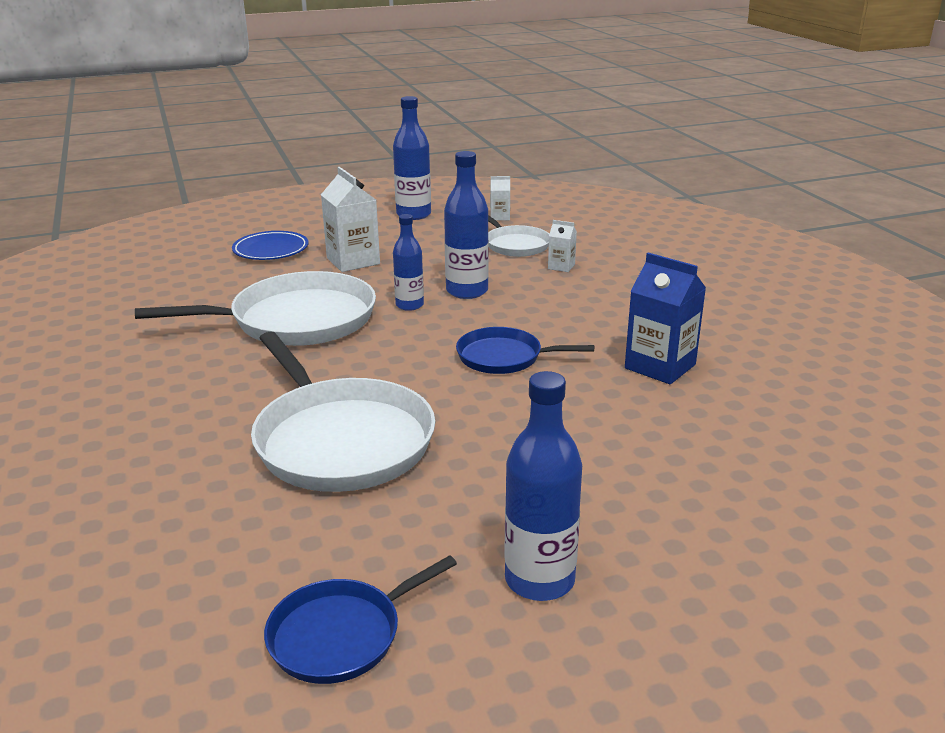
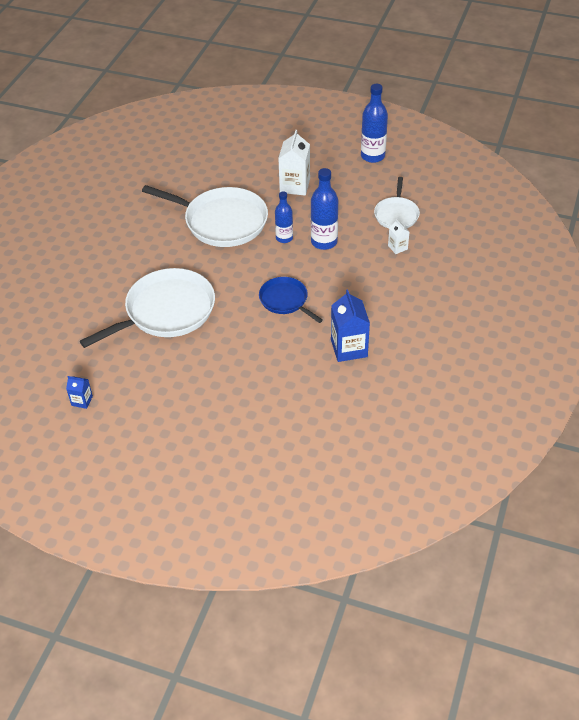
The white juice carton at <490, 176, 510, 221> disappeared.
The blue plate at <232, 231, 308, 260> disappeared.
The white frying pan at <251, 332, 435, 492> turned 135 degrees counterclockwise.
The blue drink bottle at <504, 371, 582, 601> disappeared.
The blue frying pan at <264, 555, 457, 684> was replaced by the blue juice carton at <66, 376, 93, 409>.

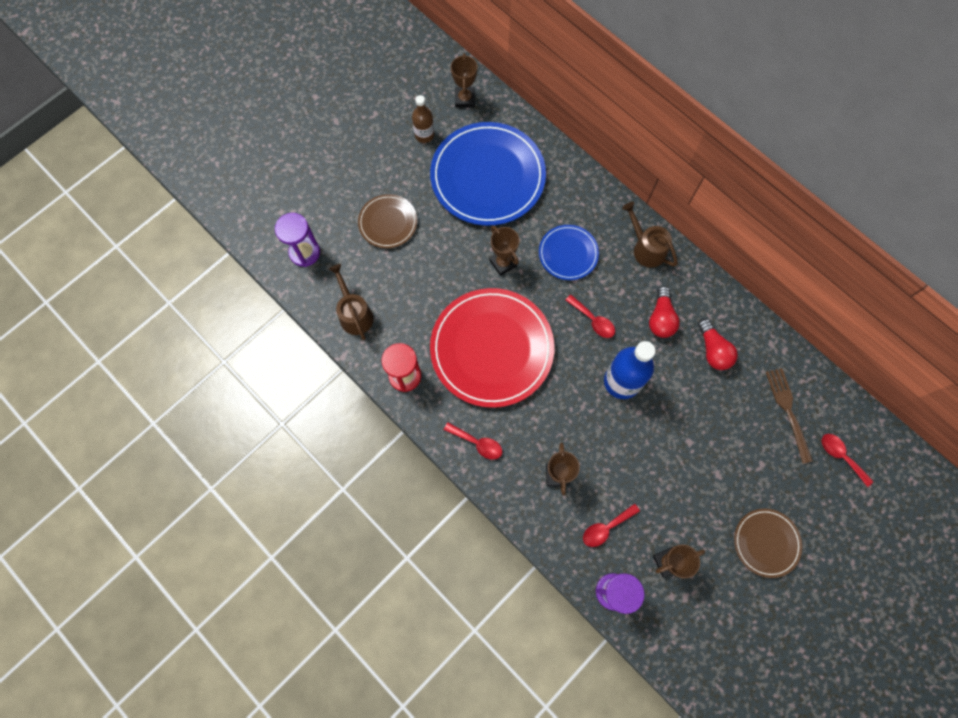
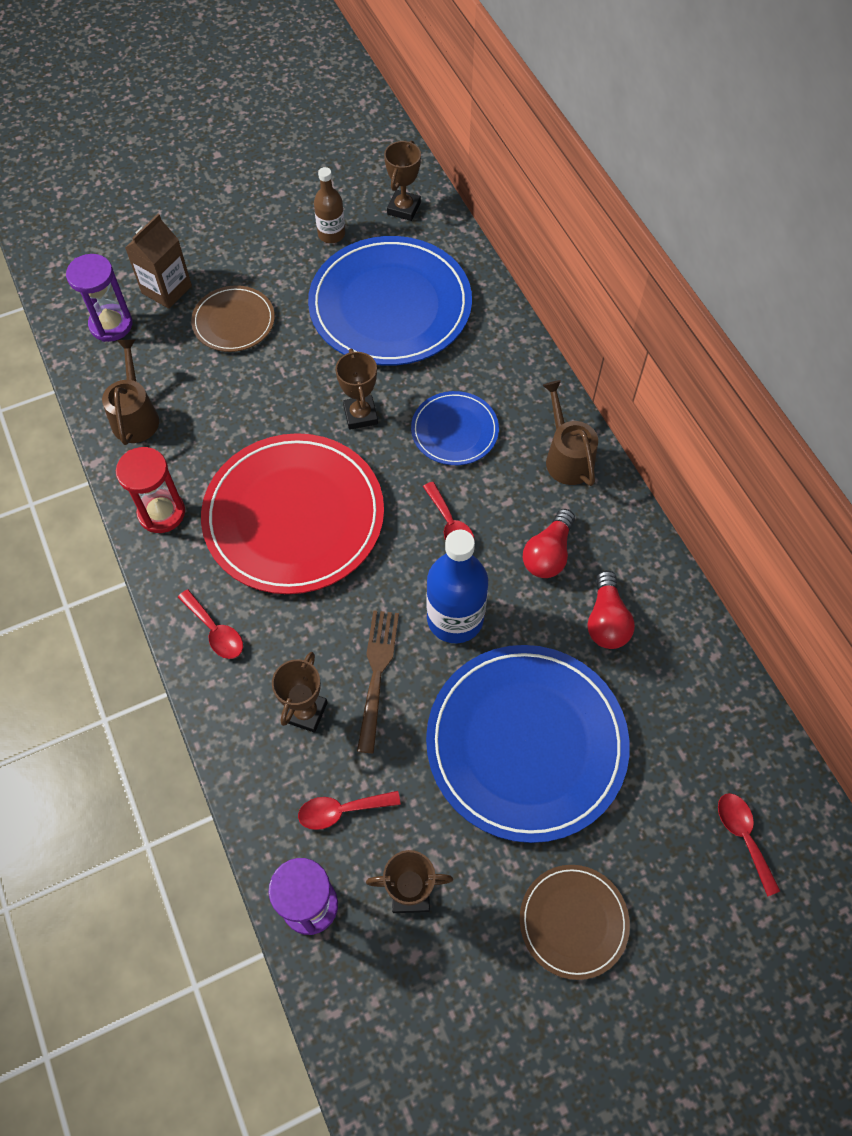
The brown table fork moved from <766, 368, 813, 464> to <357, 610, 399, 753>.
The brown juice carton at <125, 214, 192, 309> appeared.
The blue plate at <426, 645, 630, 843> appeared.

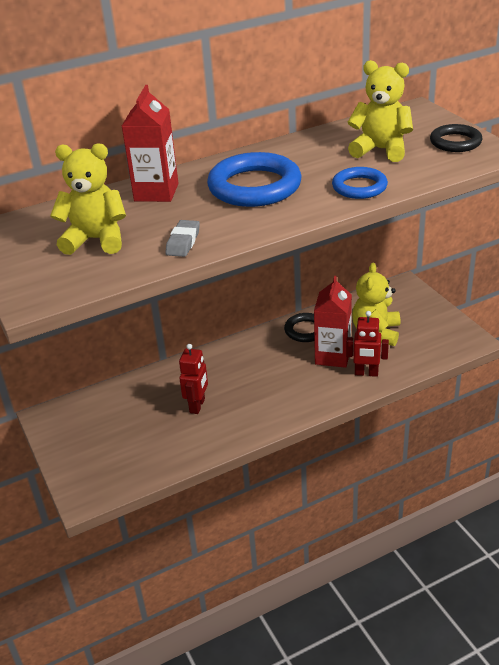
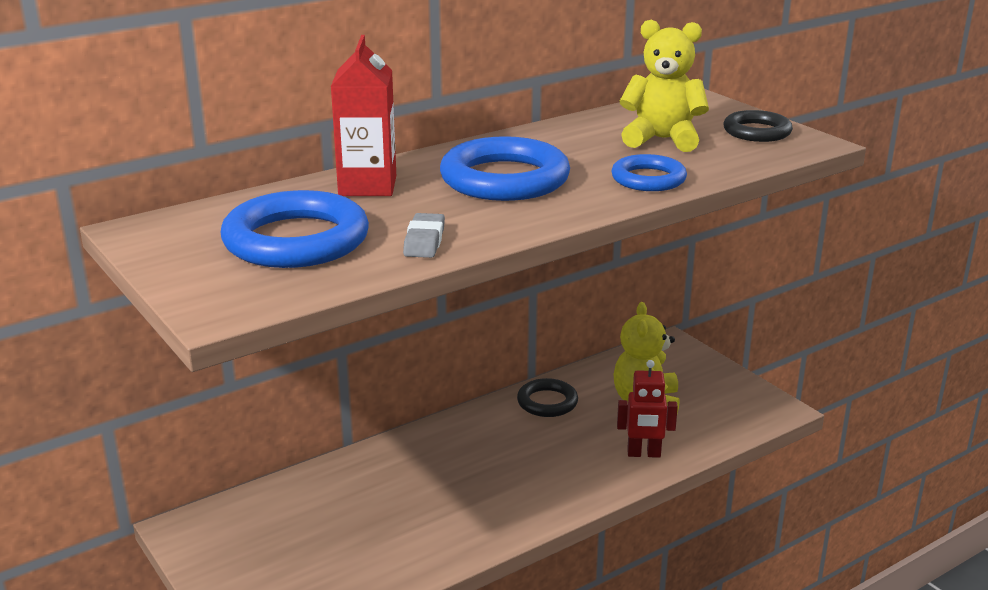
The yellow teddy bear at <50, 143, 126, 255> was replaced by the blue torus at <221, 190, 369, 268>.
The crimson juice carton at <314, 276, 352, 368> disappeared.
The crimson robot at <179, 344, 208, 414> disappeared.

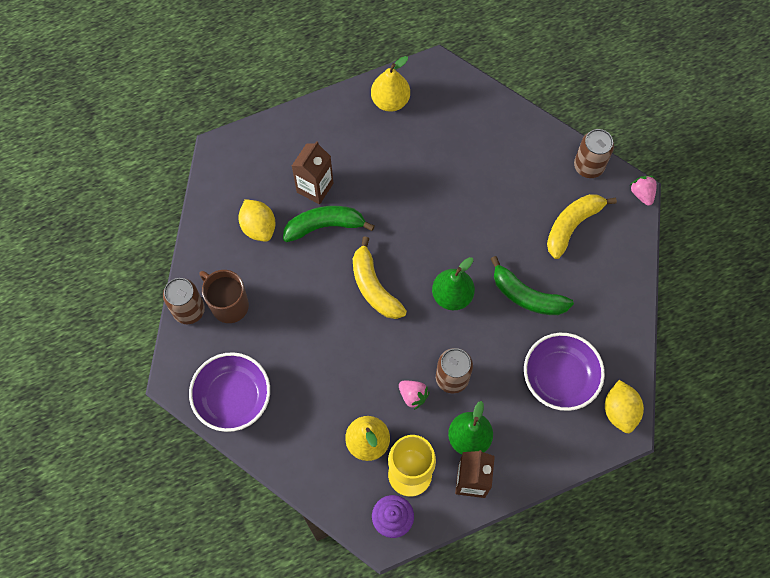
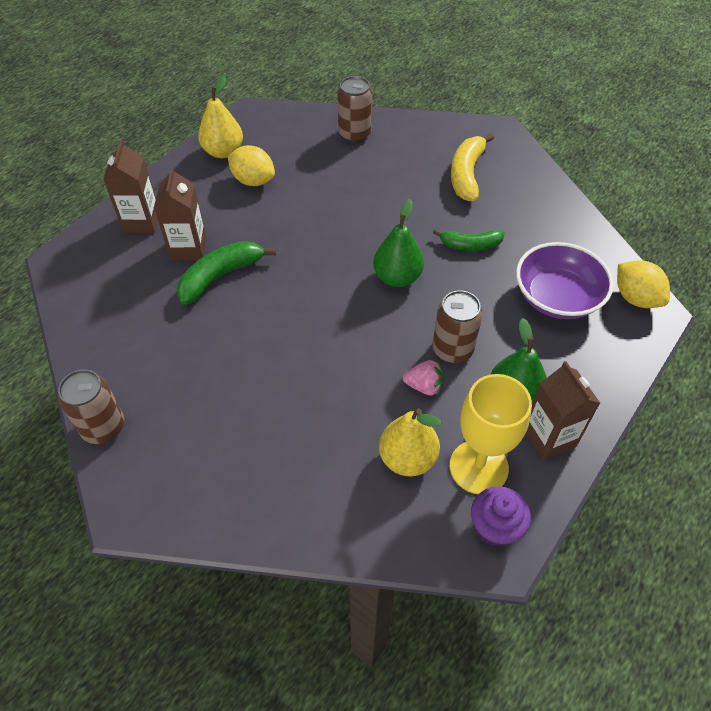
The brown can moved from <574, 129, 614, 178> to <337, 76, 372, 143>.
The rose-pink strawberry at <630, 176, 657, 206> disappeared.
The yellow lemon moved from <238, 199, 276, 242> to <228, 145, 275, 186>.
The yellow toy banana at <353, 236, 407, 319> disappeared.
The green toy banana at <491, 256, 574, 315> changed to 0.67 times the size.
The brown tea mug at <199, 270, 249, 323> disappeared.
The purple bowl at <189, 352, 270, 432> disappeared.
The brown juice carton at <103, 140, 158, 233> appeared.

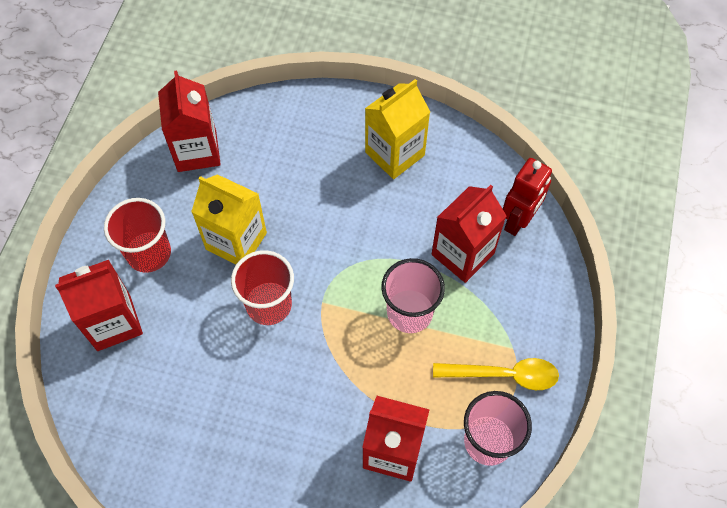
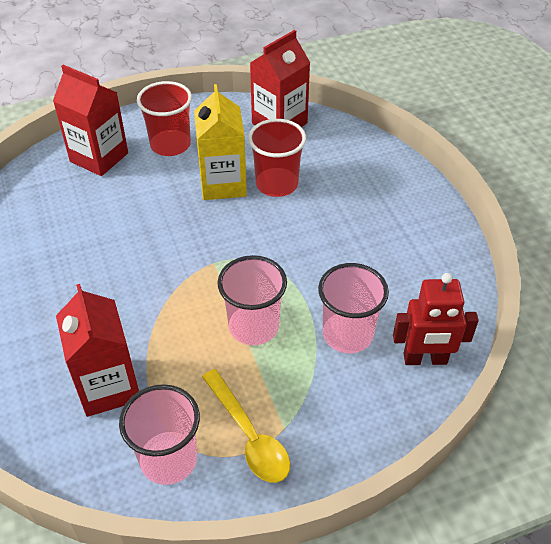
The yellow juice carton at <365, 79, 430, 179> disappeared.
The crimson juice carton at <431, 185, 506, 283> was replaced by the rose-pink tumbler at <318, 263, 389, 353>.
The crimson tumbler moved from <231, 250, 294, 325> to <248, 119, 306, 197>.

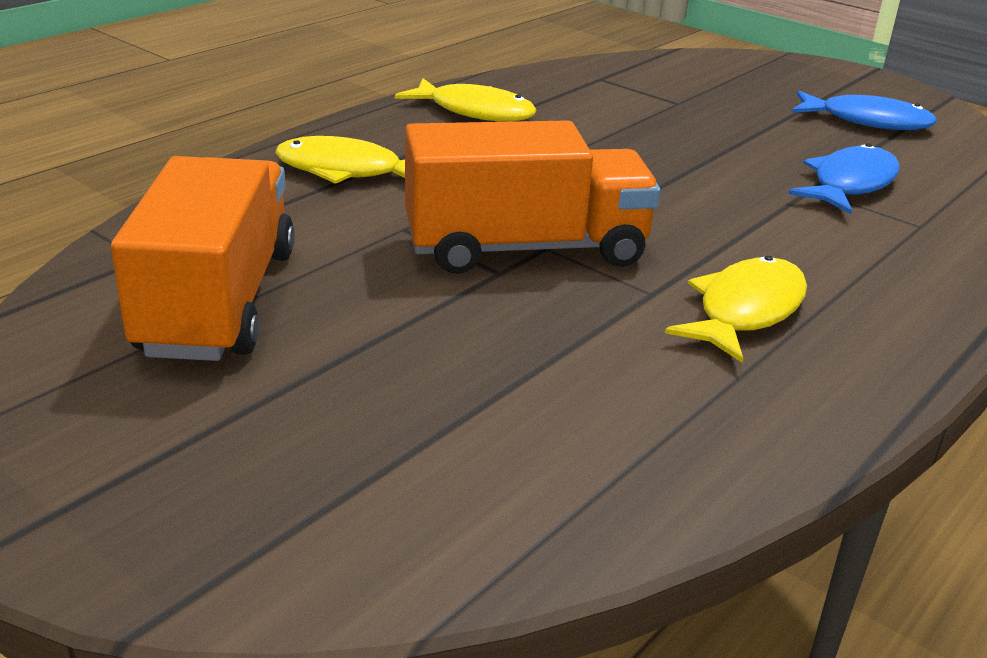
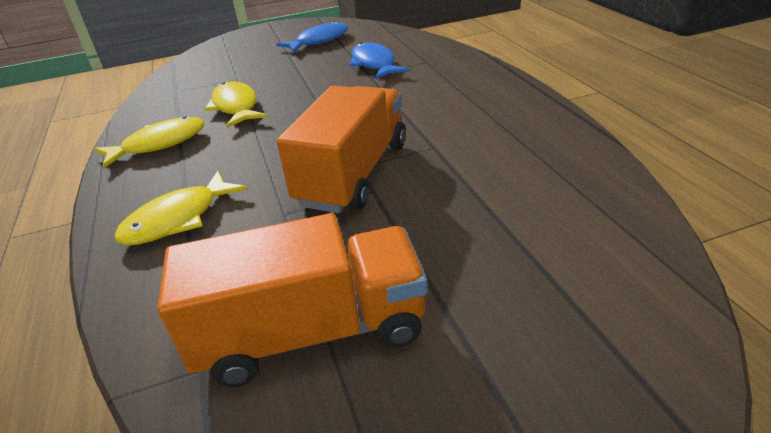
The orange-coloured truck at <111, 156, 295, 361> turned 135 degrees clockwise.
The yellow toy fish moved from <665, 256, 807, 363> to <204, 81, 267, 128>.

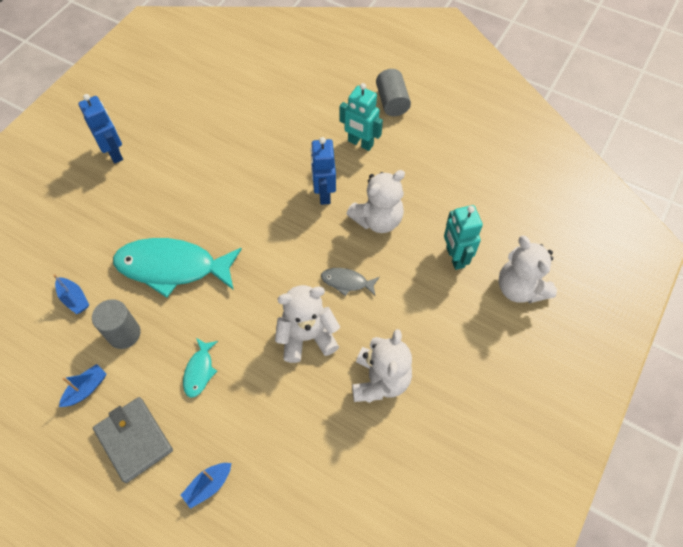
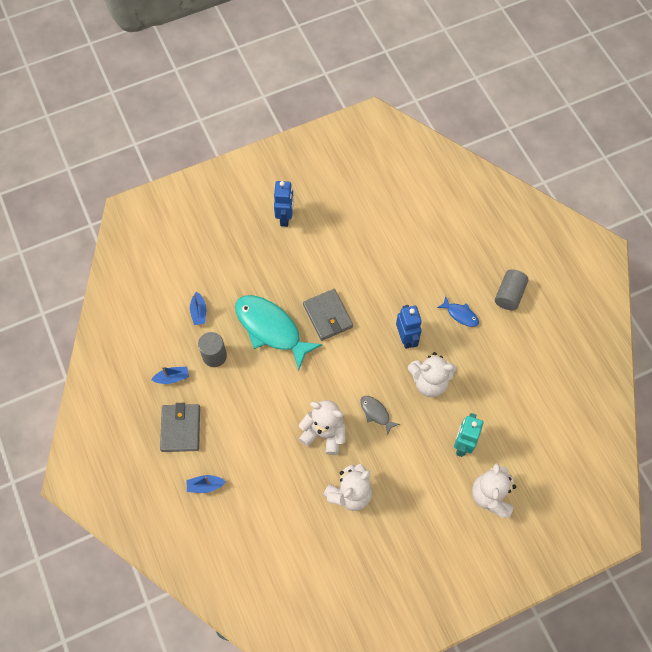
The aqua robot at <340, 83, 383, 151> was replaced by the blue toy fish at <437, 296, 479, 327>.
The blue robot at <310, 137, 336, 205> turned 135 degrees clockwise.
The aqua toy fish at <183, 338, 218, 398> disappeared.
The ash-grey card wallet at <303, 289, 353, 341> appeared.

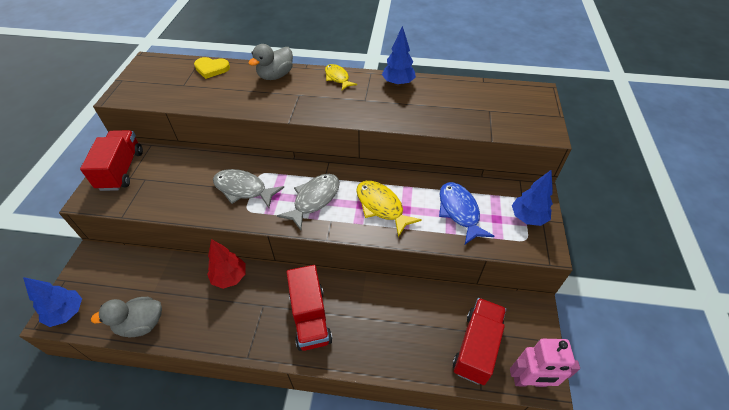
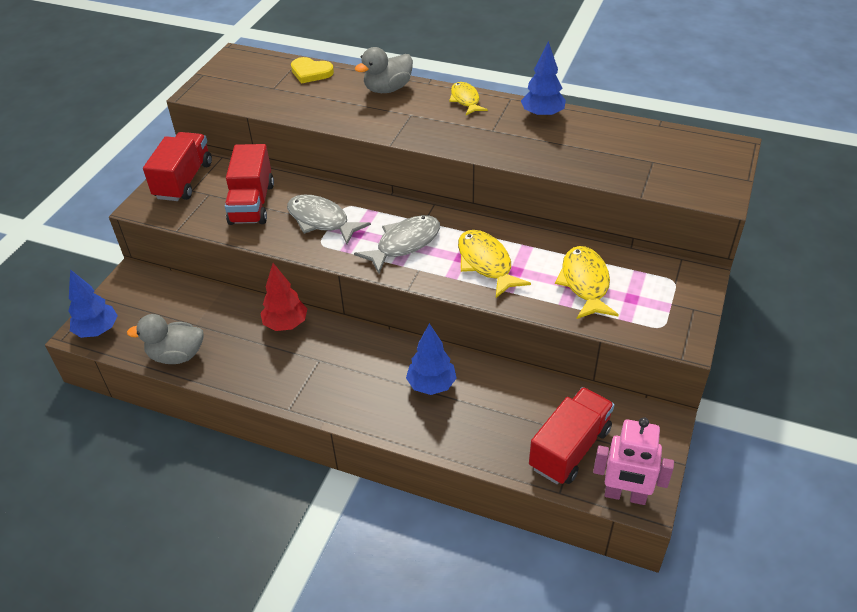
The blue toy tree moved from <512, 170, 553, 226> to <406, 323, 457, 395>.
The blue toy fish at <439, 182, 494, 244> became the yellow toy fish at <555, 246, 619, 319>.
The crimson truck moved from <287, 265, 332, 351> to <225, 144, 274, 225>.

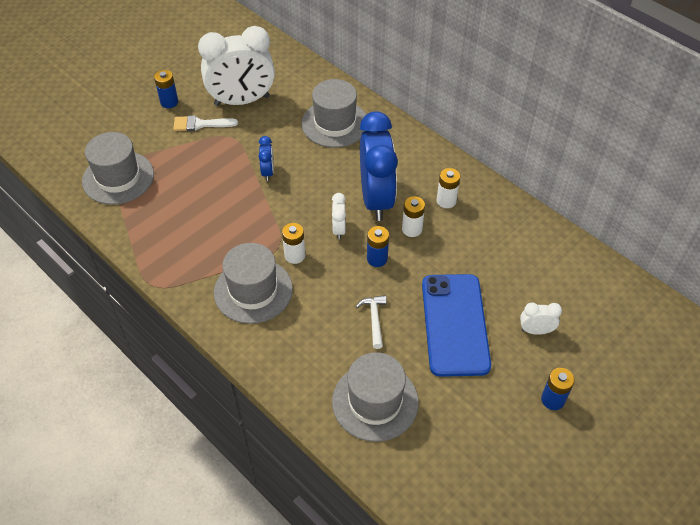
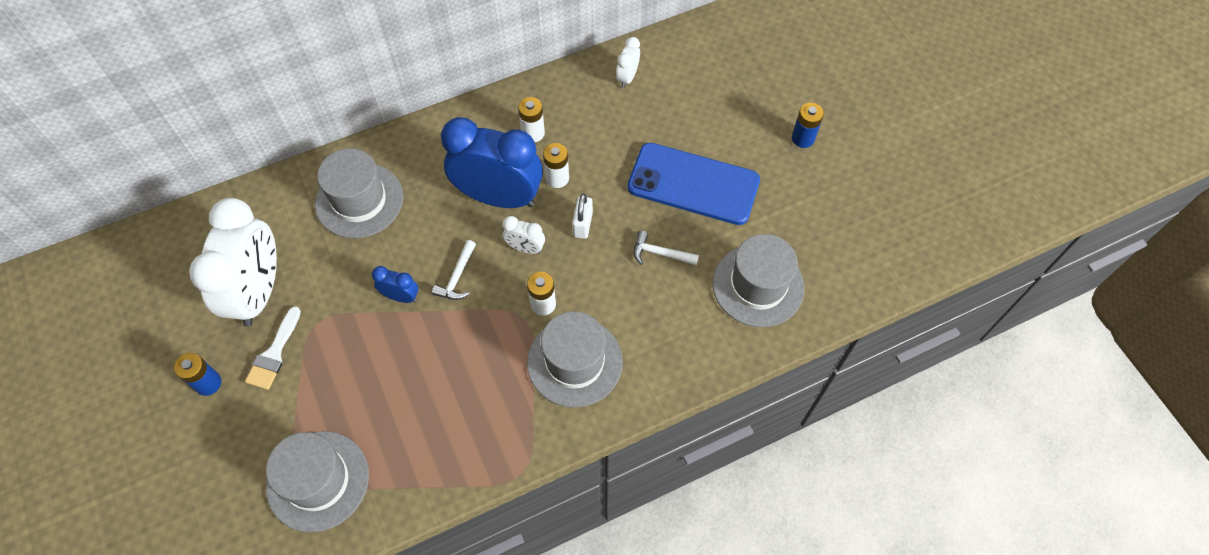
The blue battery at <367, 226, 389, 267> was replaced by the white small lock at <572, 193, 593, 239>.
The white bedside clock moved from <520, 302, 562, 335> to <616, 37, 640, 88>.
The white hammer at <432, 240, 476, 300> appeared.

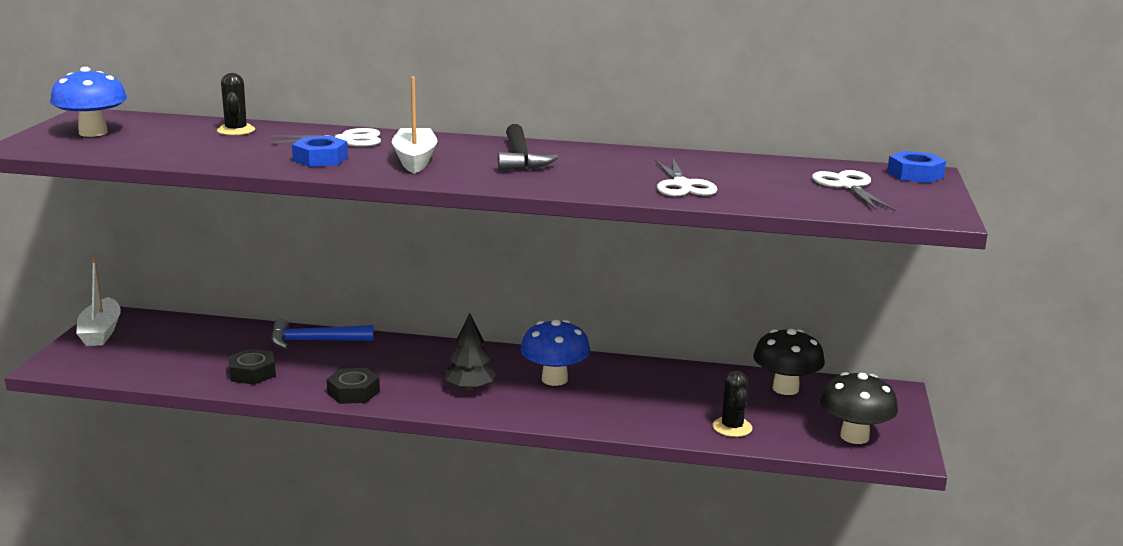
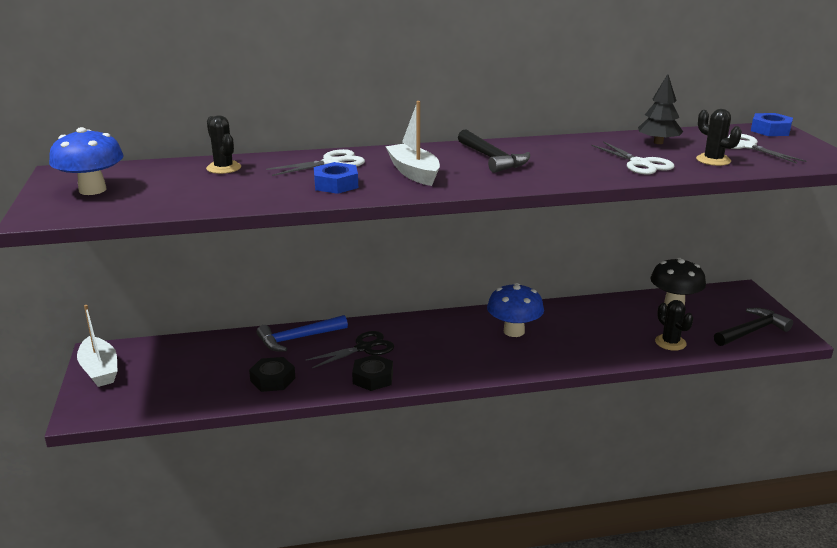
The ebony toy tree moved from <444, 313, 497, 391> to <638, 74, 683, 144>.
The ebony fungus at <820, 372, 898, 444> was replaced by the ebony hammer at <714, 308, 793, 346>.
The ebony saguaro cactus at <696, 109, 742, 166> appeared.
The ebony shears at <306, 331, 394, 368> appeared.

